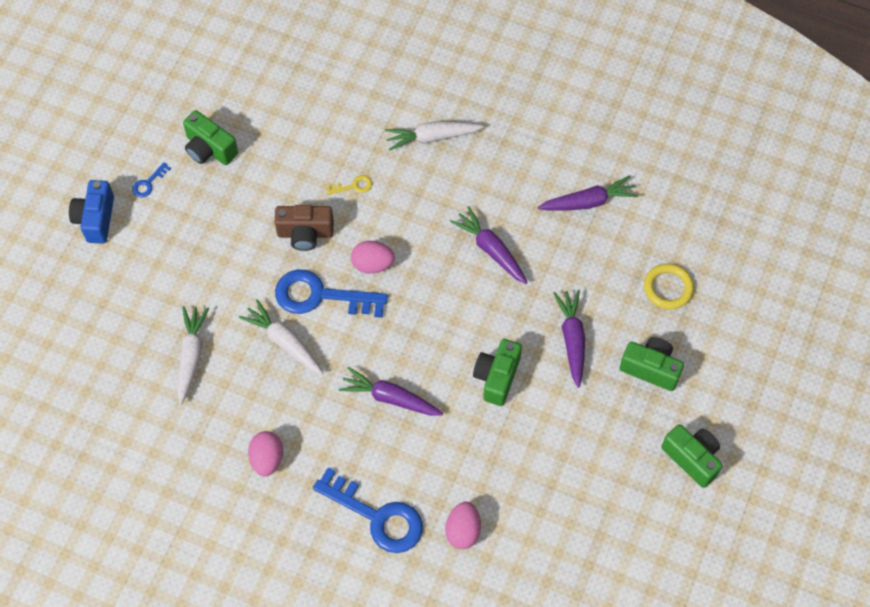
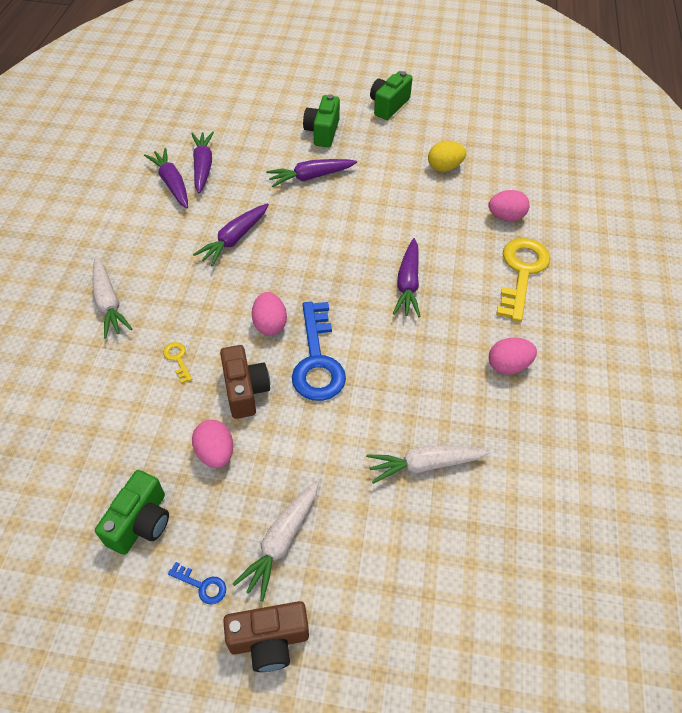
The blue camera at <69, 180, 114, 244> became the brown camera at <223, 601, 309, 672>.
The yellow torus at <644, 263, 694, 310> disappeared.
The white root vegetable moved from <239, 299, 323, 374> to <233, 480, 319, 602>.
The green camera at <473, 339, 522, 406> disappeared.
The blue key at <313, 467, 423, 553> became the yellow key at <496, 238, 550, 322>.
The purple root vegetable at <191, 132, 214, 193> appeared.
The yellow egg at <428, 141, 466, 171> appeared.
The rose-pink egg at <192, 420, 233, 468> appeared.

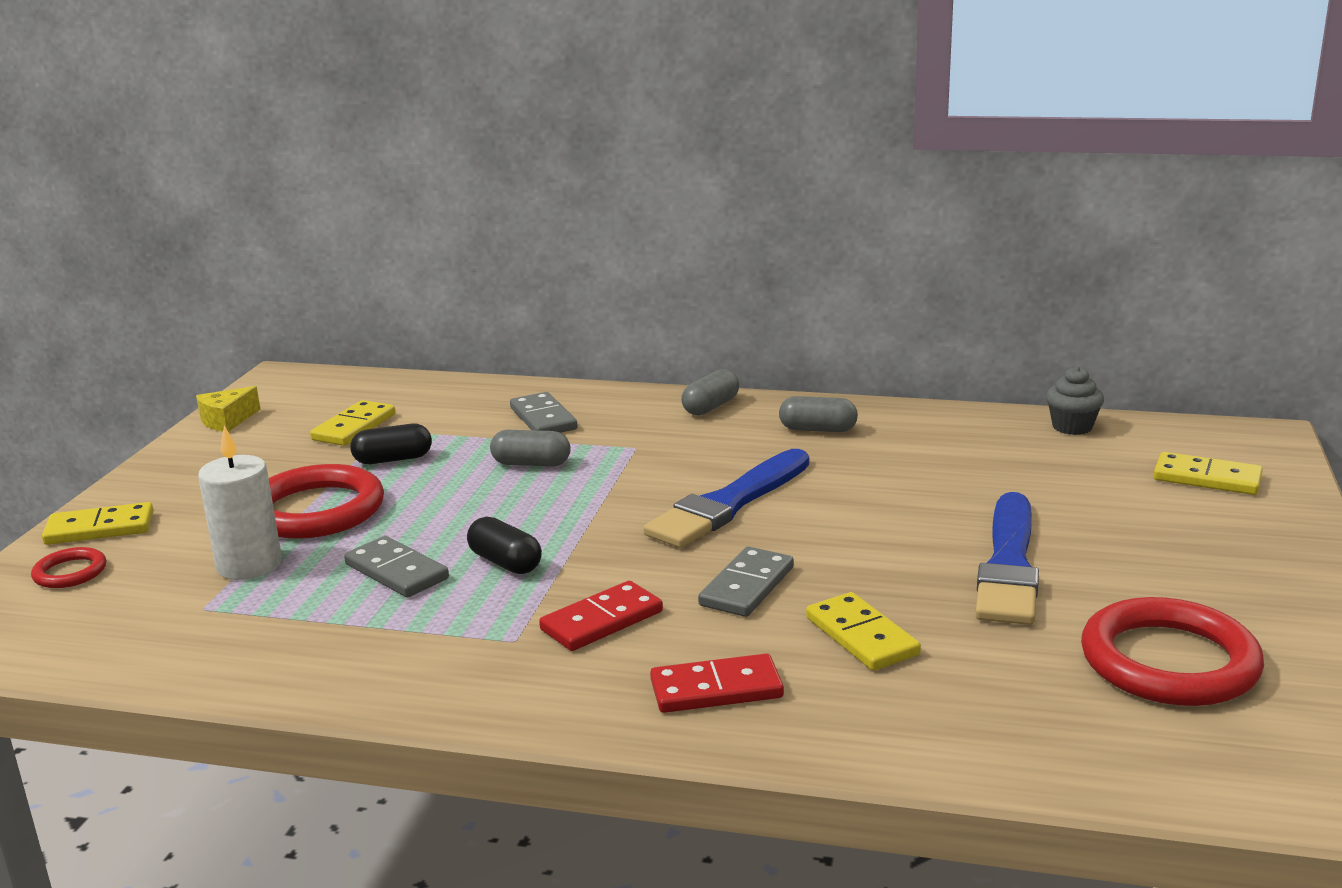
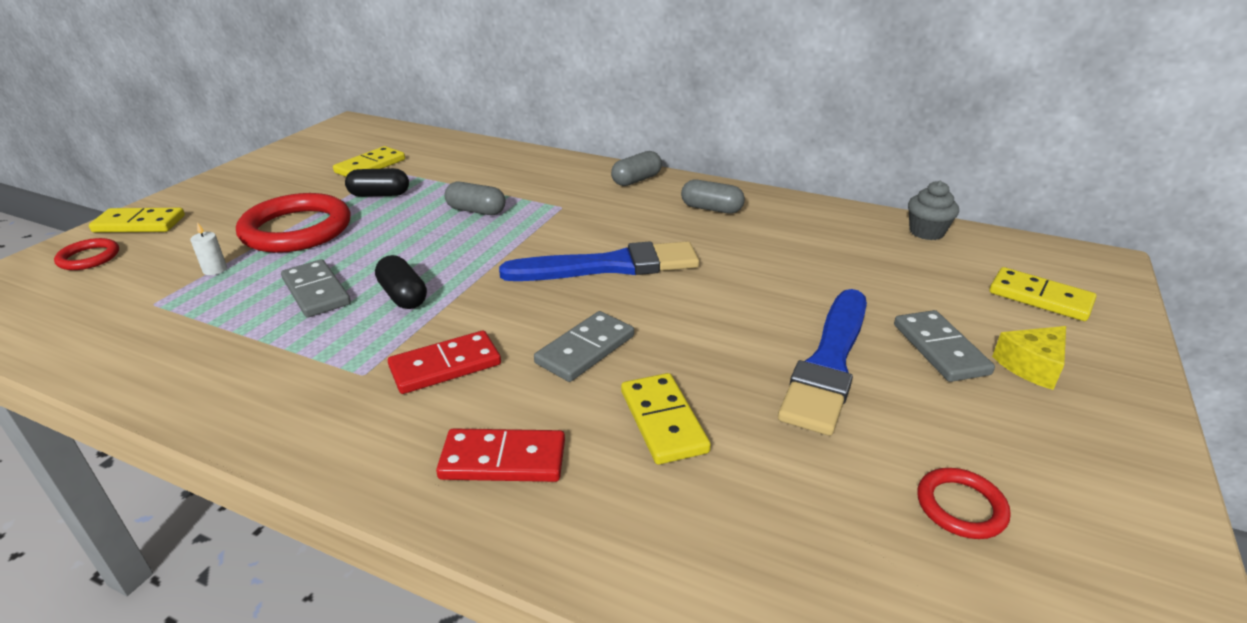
The yellow cheese moved from <196, 386, 261, 432> to <992, 326, 1066, 390>.
The ash-grey domino tile moved from <510, 392, 578, 433> to <894, 310, 995, 382>.
The white wax candle at <198, 426, 282, 580> changed to 0.44 times the size.
The blue paint brush at <643, 449, 809, 548> turned 150 degrees counterclockwise.
The crimson torus at <1081, 597, 1264, 706> changed to 0.48 times the size.

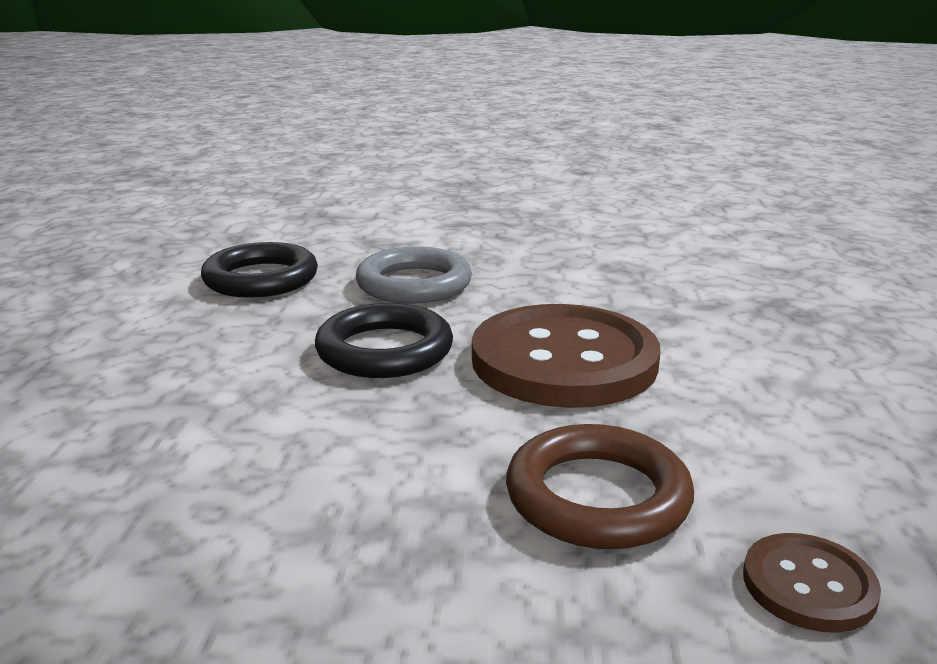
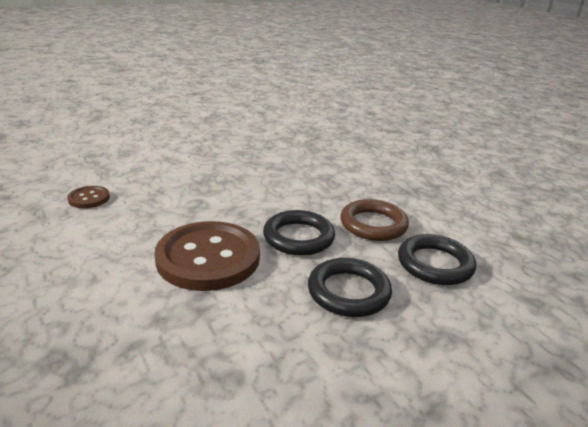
The ash-grey torus at <356, 247, 472, 304> became the ebony torus at <308, 258, 392, 317>.
The brown torus moved from <506, 424, 694, 549> to <340, 199, 409, 241>.

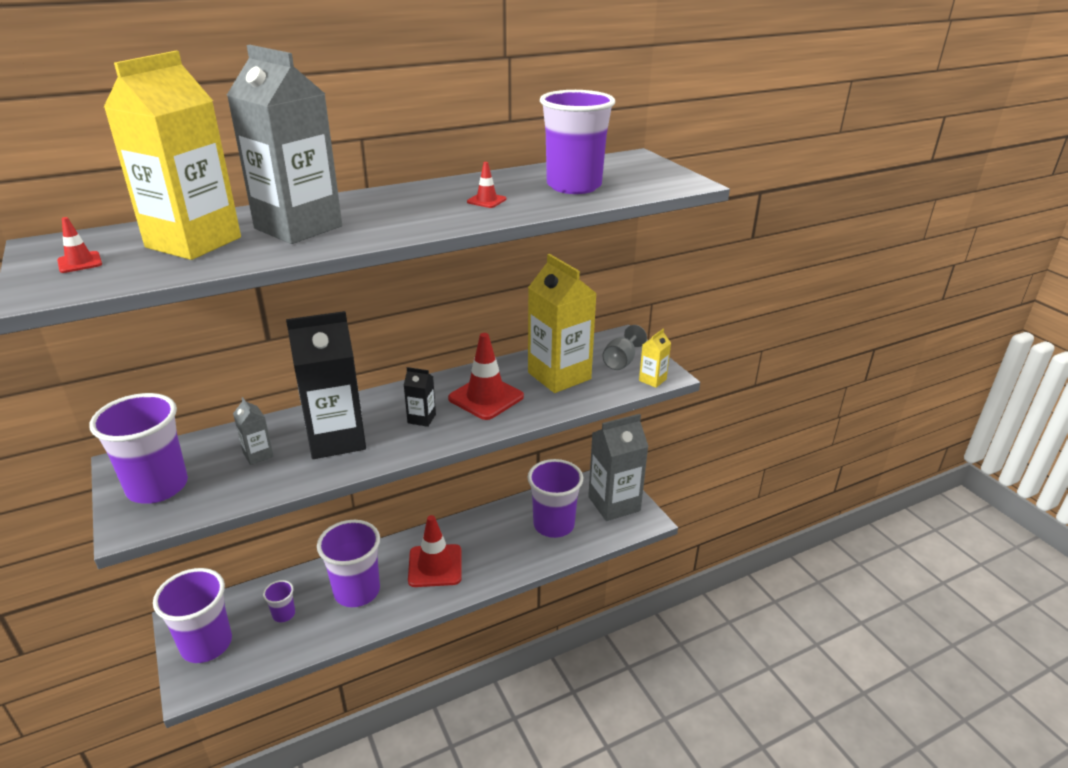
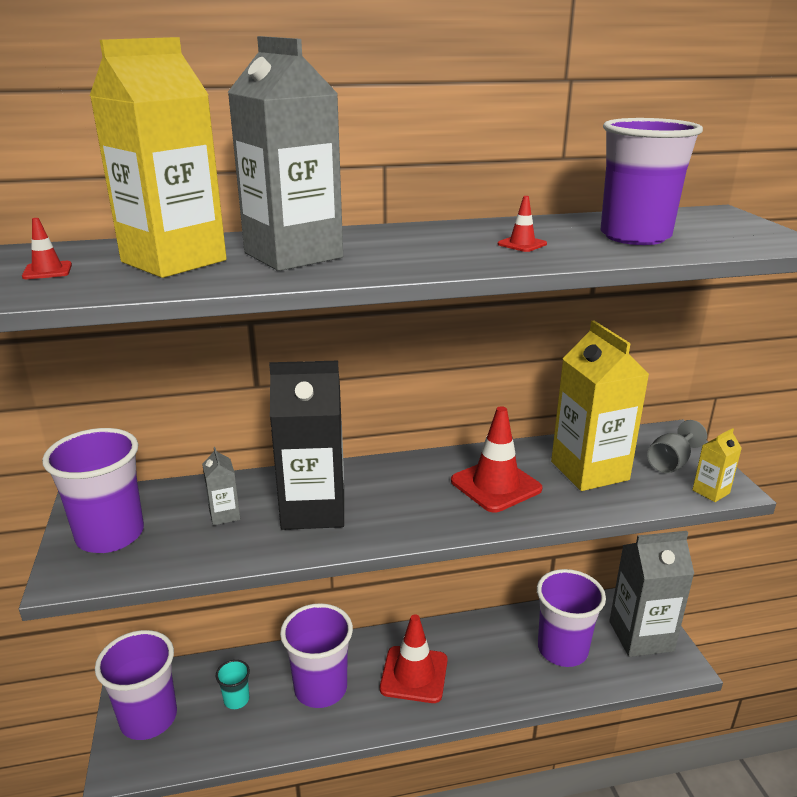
The ebony juice carton at <404, 367, 436, 427> disappeared.
The purple tumbler at <263, 580, 295, 622> became the aqua tumbler at <216, 660, 250, 709>.

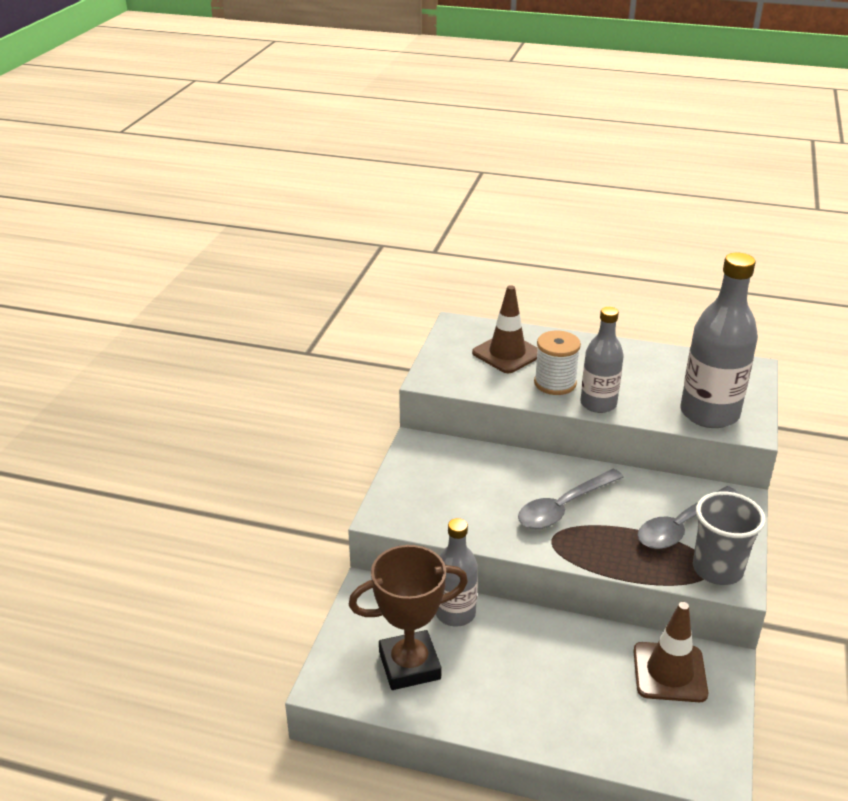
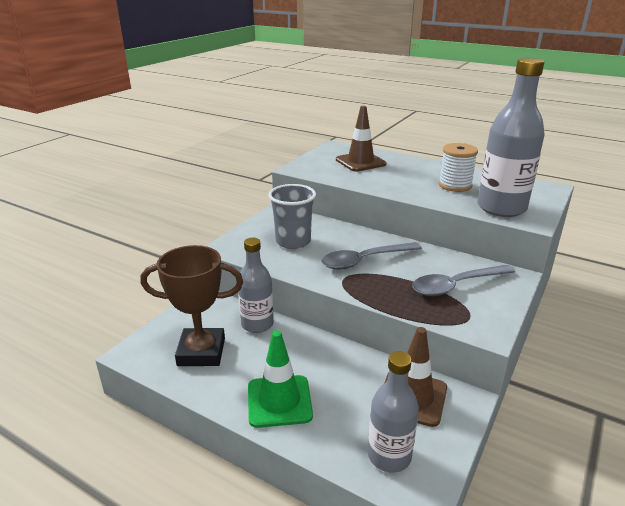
The ash-grey drink bottle moved from <580, 307, 624, 413> to <368, 351, 419, 473>.
The white reel of thread moved from <534, 331, 581, 395> to <439, 143, 478, 192>.
The ash-grey tumbler moved from <693, 491, 765, 585> to <268, 184, 316, 249>.
The green traffic cone at <248, 330, 313, 428> appeared.

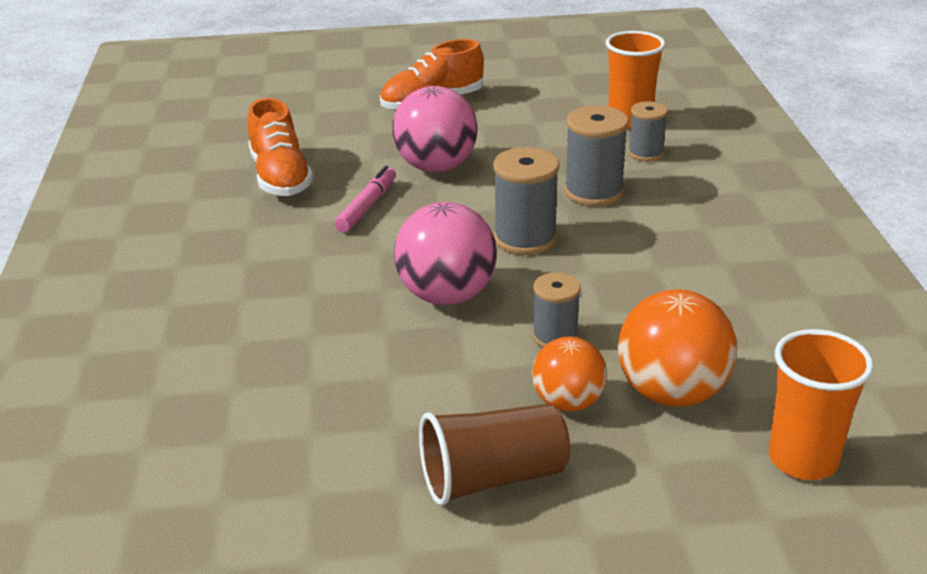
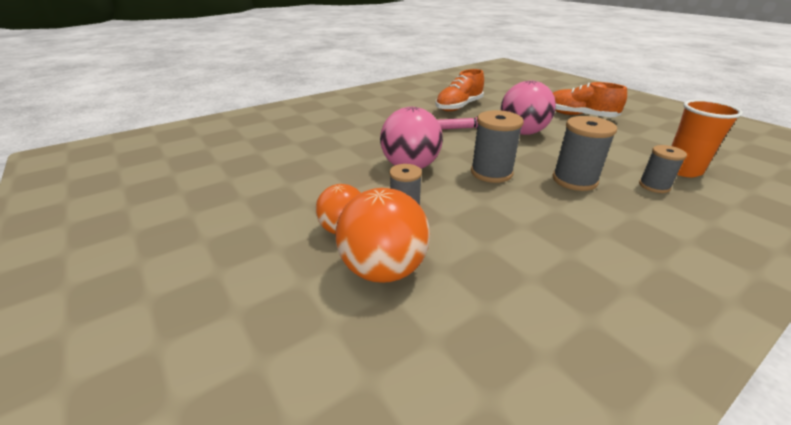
The orange-coloured tumbler at <769, 329, 874, 480> disappeared.
The brown tumbler at <419, 404, 570, 506> disappeared.

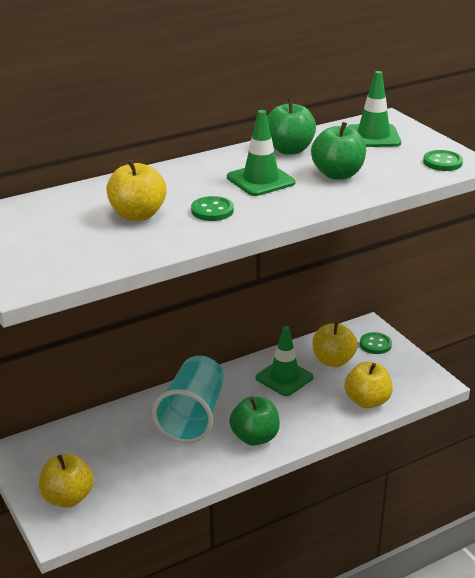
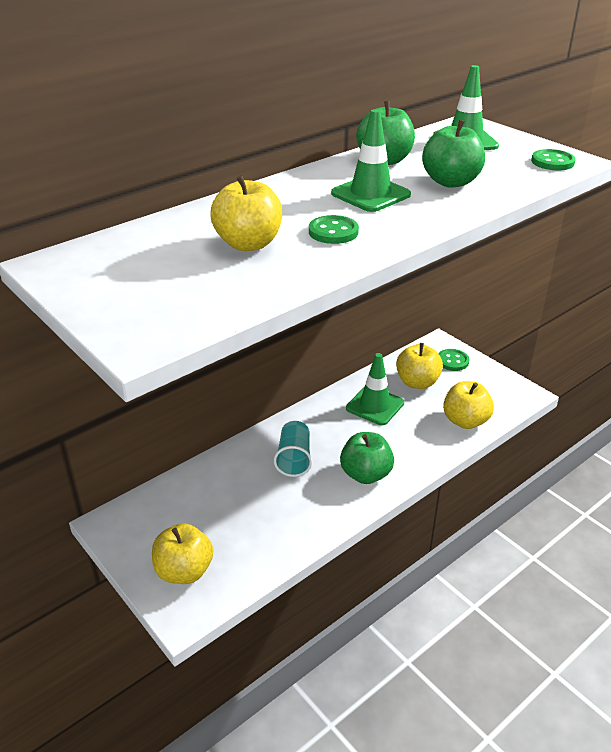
The aqua tumbler at <152, 356, 224, 443> changed to 0.59 times the size.

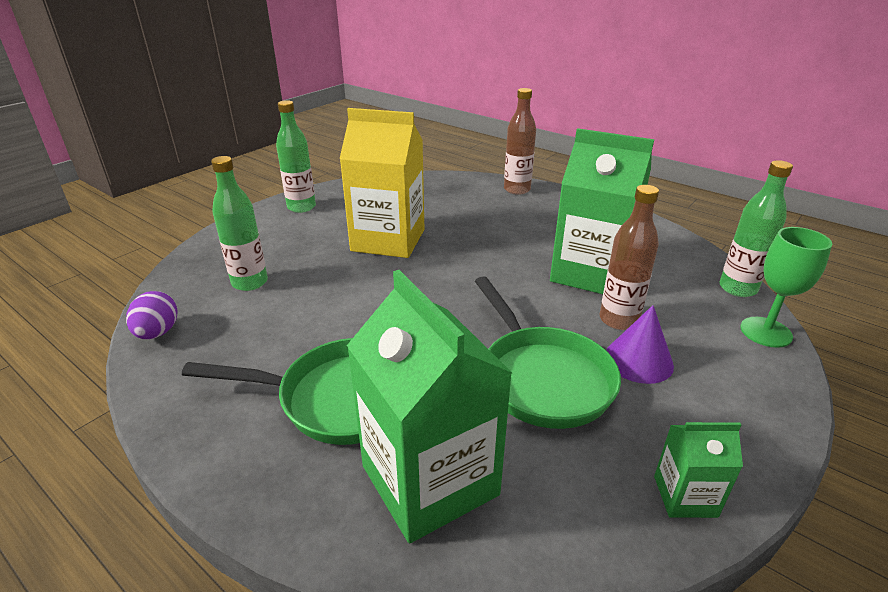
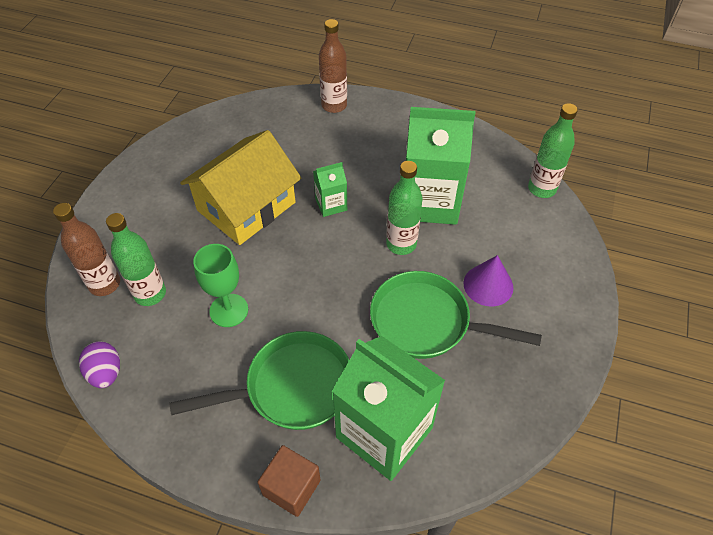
The green drink bottle moved from <276, 100, 316, 213> to <386, 161, 423, 255>.
The yellow juice carton at <339, 108, 424, 258> was replaced by the yellow cottage at <180, 130, 302, 245>.
The brown drink bottle moved from <600, 185, 659, 330> to <53, 203, 120, 296>.
The green wine glass moved from <740, 227, 832, 348> to <193, 244, 248, 327>.
The green frying pan at <475, 276, 621, 429> turned 150 degrees clockwise.
The green juice carton moved from <654, 422, 743, 518> to <313, 162, 347, 217>.
The brown cube at <258, 445, 321, 517> appeared.

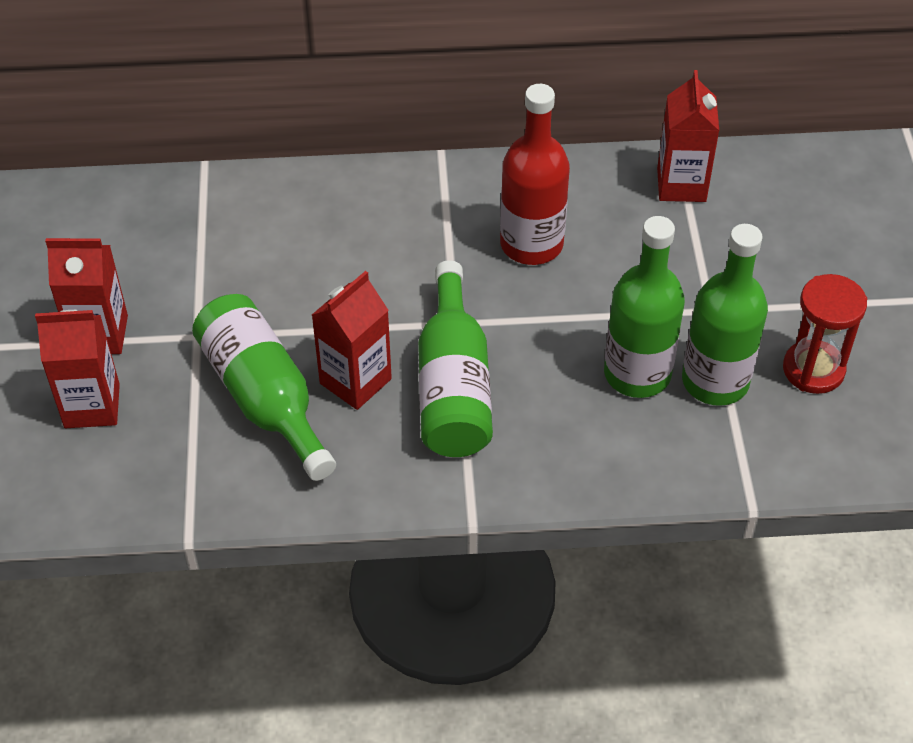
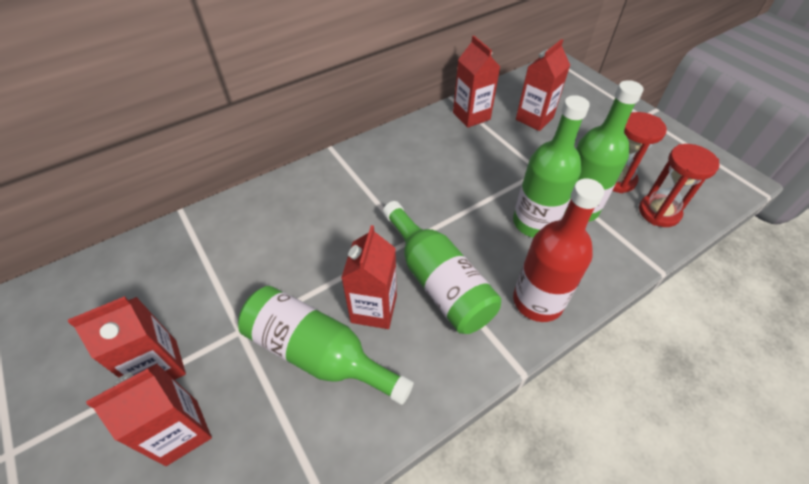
The crimson drink bottle moved from <500, 84, 570, 265> to <513, 178, 604, 322>.
The crimson juice carton at <516, 39, 570, 131> appeared.
The crimson hourglass at <639, 144, 720, 227> appeared.

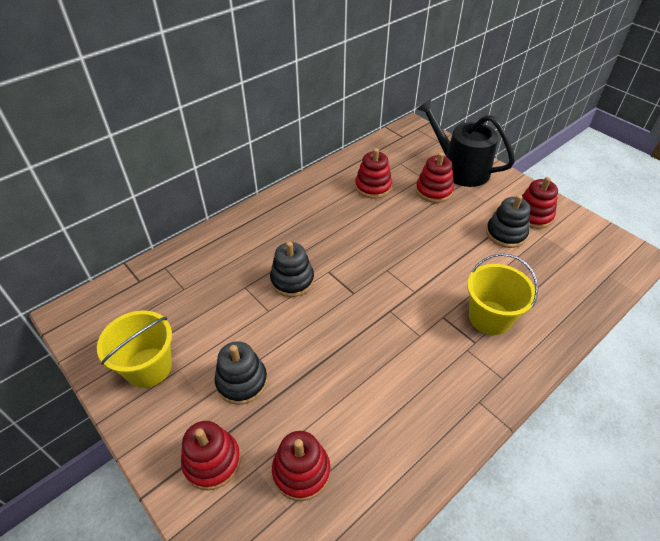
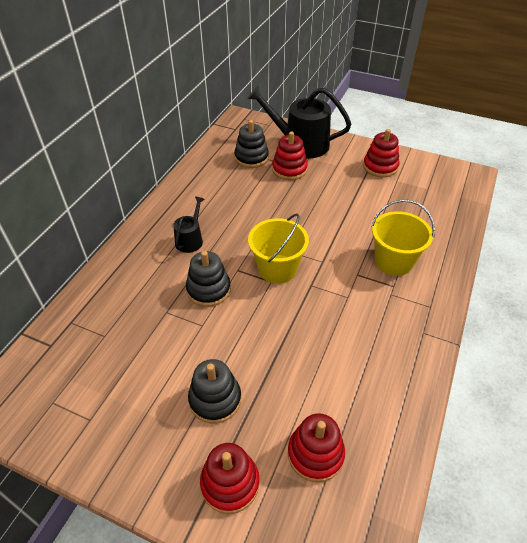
The crimson ring stacker at <355, 148, 392, 199> disappeared.
The ebony ring stacker moved from <486, 195, 530, 248> to <234, 120, 269, 168>.
The yellow bucket moved from <97, 310, 172, 388> to <248, 213, 309, 284>.
The ebony sprinkling can at <173, 196, 204, 253> appeared.

